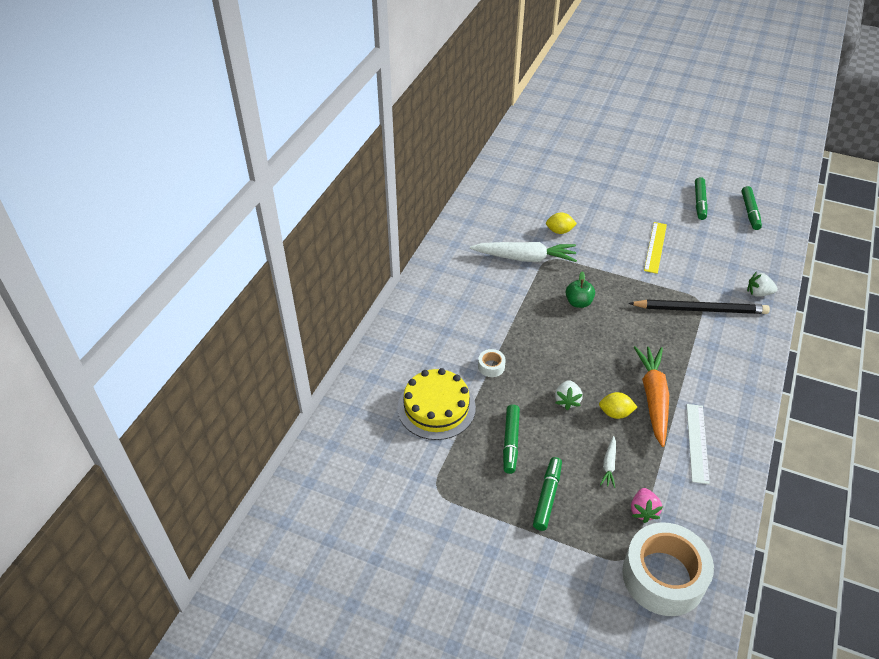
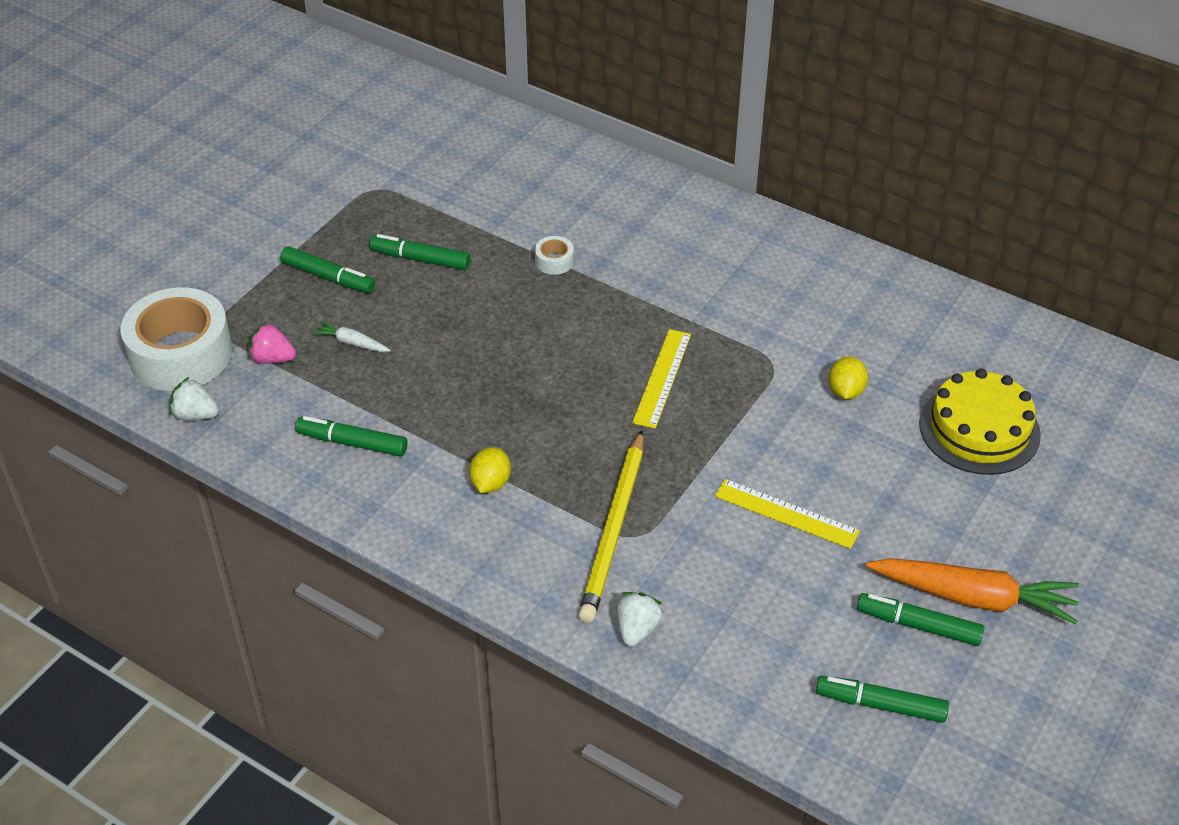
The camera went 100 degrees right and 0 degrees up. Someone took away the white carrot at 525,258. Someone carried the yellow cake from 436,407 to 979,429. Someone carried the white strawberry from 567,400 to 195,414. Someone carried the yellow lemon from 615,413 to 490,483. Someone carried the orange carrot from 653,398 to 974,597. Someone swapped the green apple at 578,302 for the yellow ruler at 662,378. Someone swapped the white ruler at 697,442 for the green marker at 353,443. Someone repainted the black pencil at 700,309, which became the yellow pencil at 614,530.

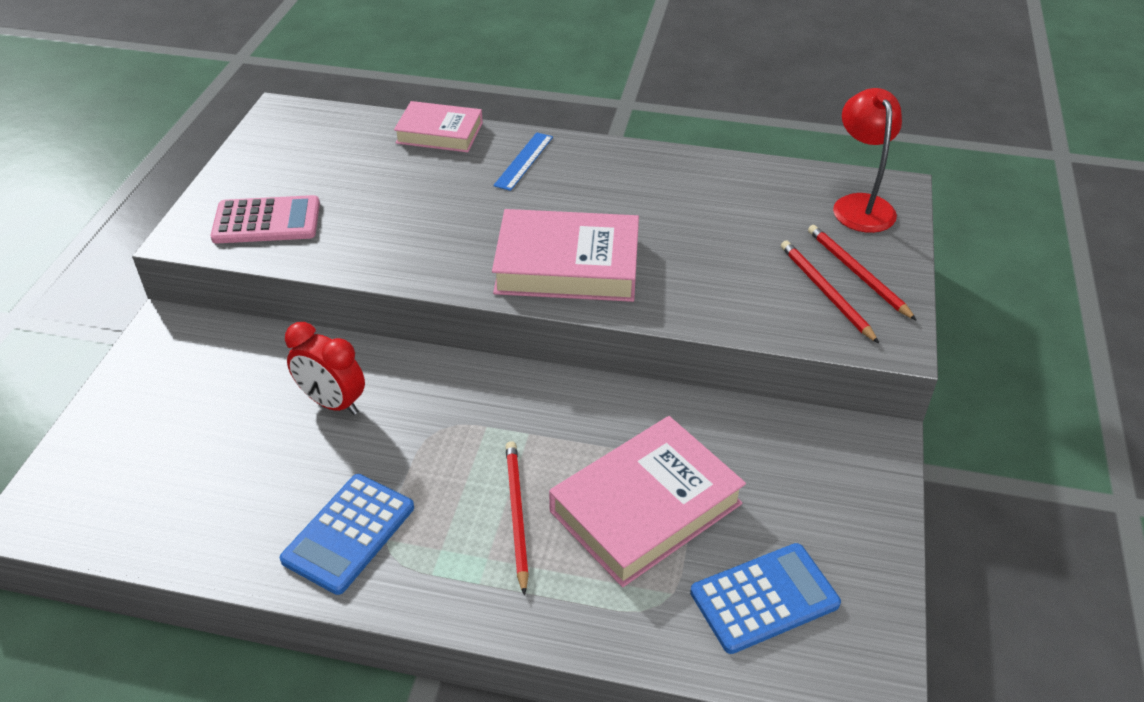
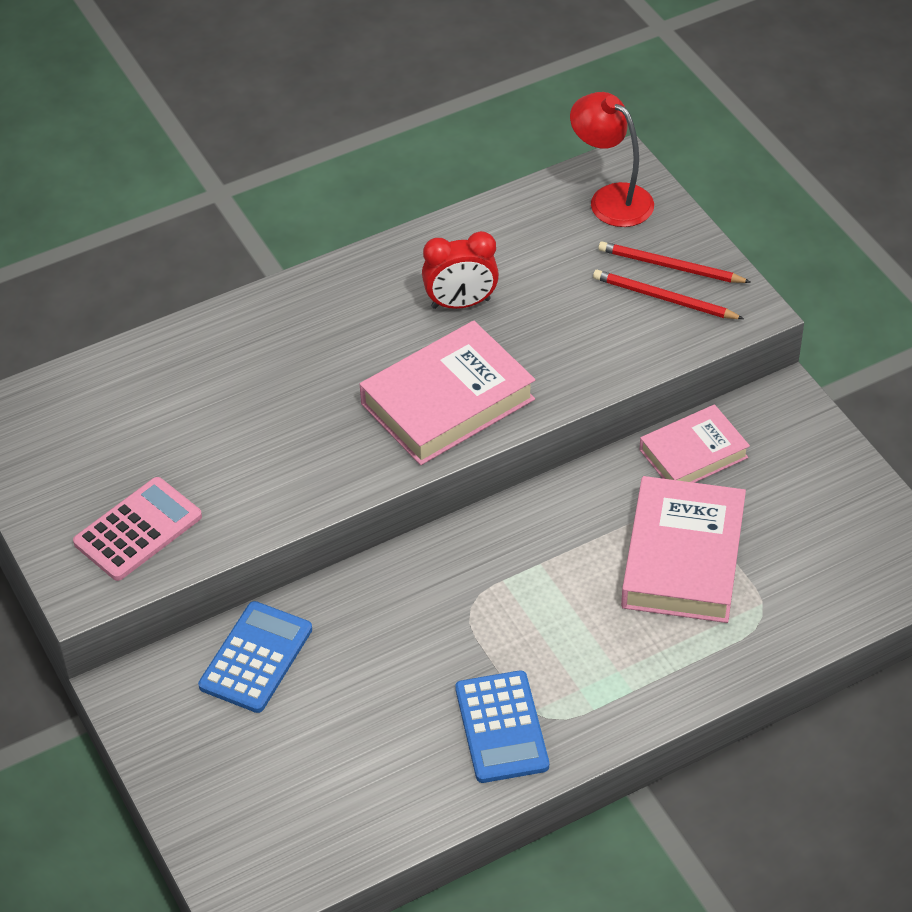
The camera went 40 degrees left and 5 degrees up. Someone took away the blue ruler at 524,161. Someone took away the red pencil at 516,514. Someone carried the red clock from 332,403 to 460,303. Someone carried the pink book from 439,133 to 693,454. Someone carried the blue calculator from 764,598 to 256,658.

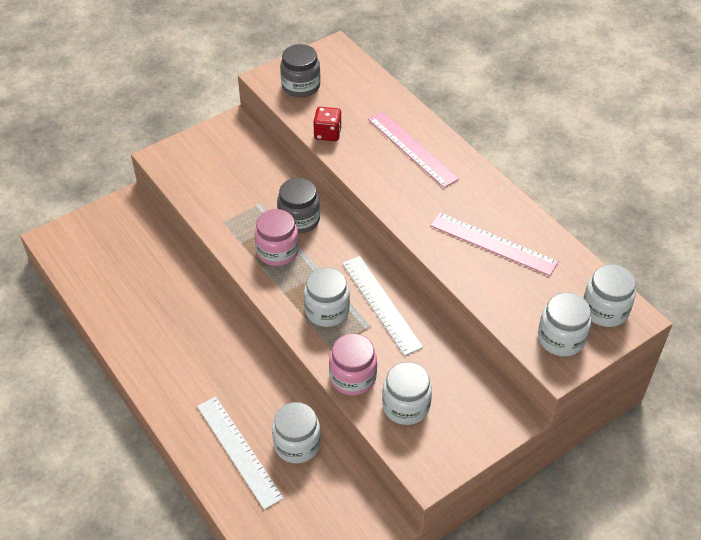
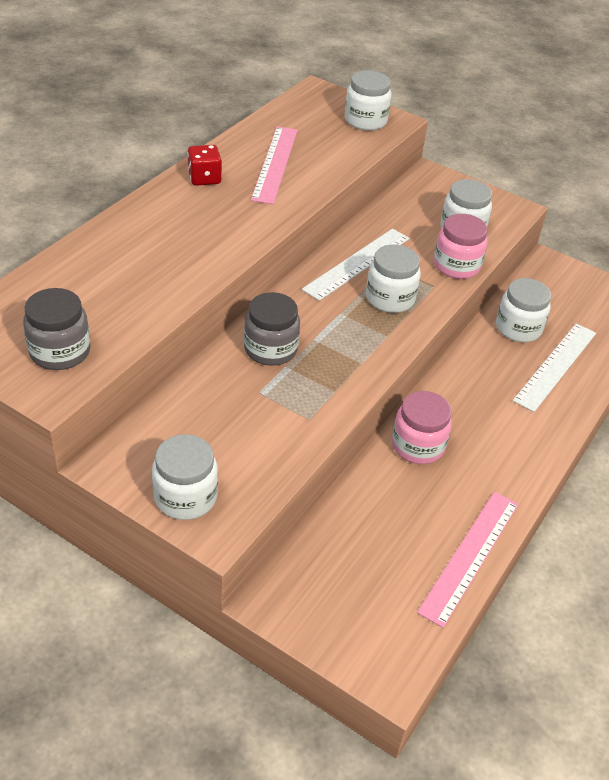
The camera went 115 degrees left and 5 degrees down. Someone carried the pink jar from 277,251 to 418,446. Someone carried the red dice from 327,133 to 204,178. Someone carried the pink ruler from 412,148 to 470,556. Someone carried the white jar from 605,310 to 185,497.

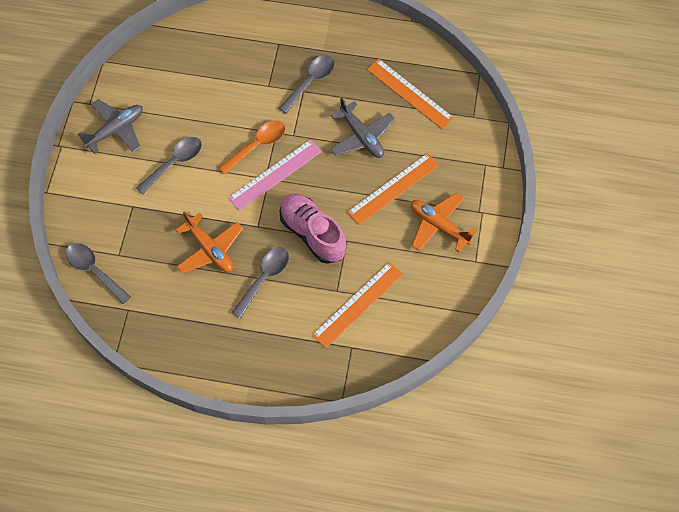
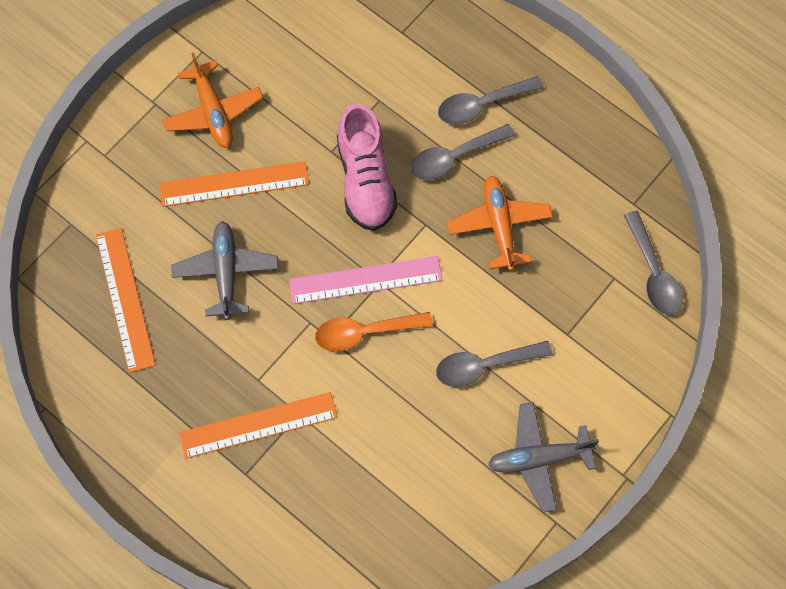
The camera went 150 degrees left and 5 degrees up. Someone carried the grey spoon from 310,82 to 482,104. Someone carried the orange ruler from 357,304 to 258,425.

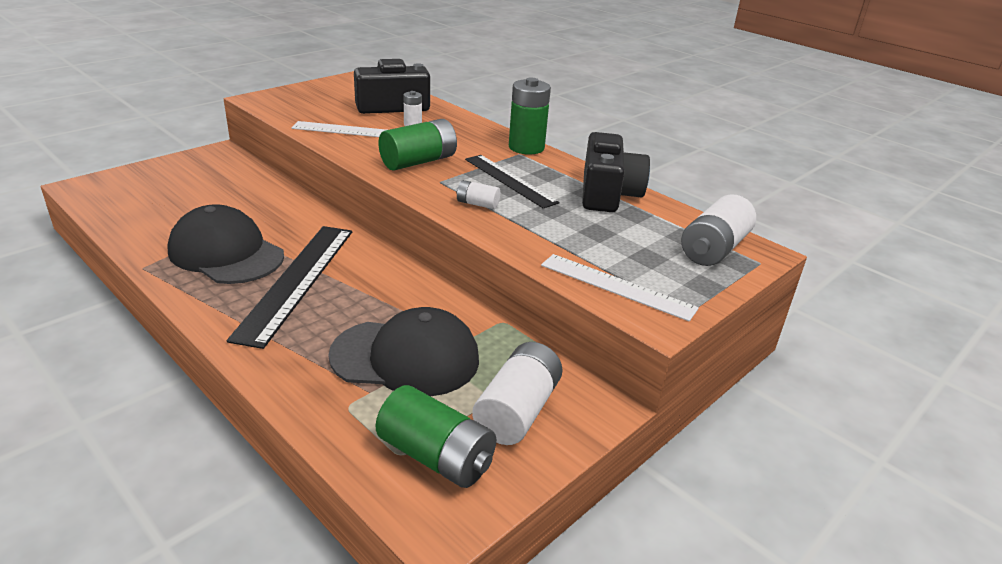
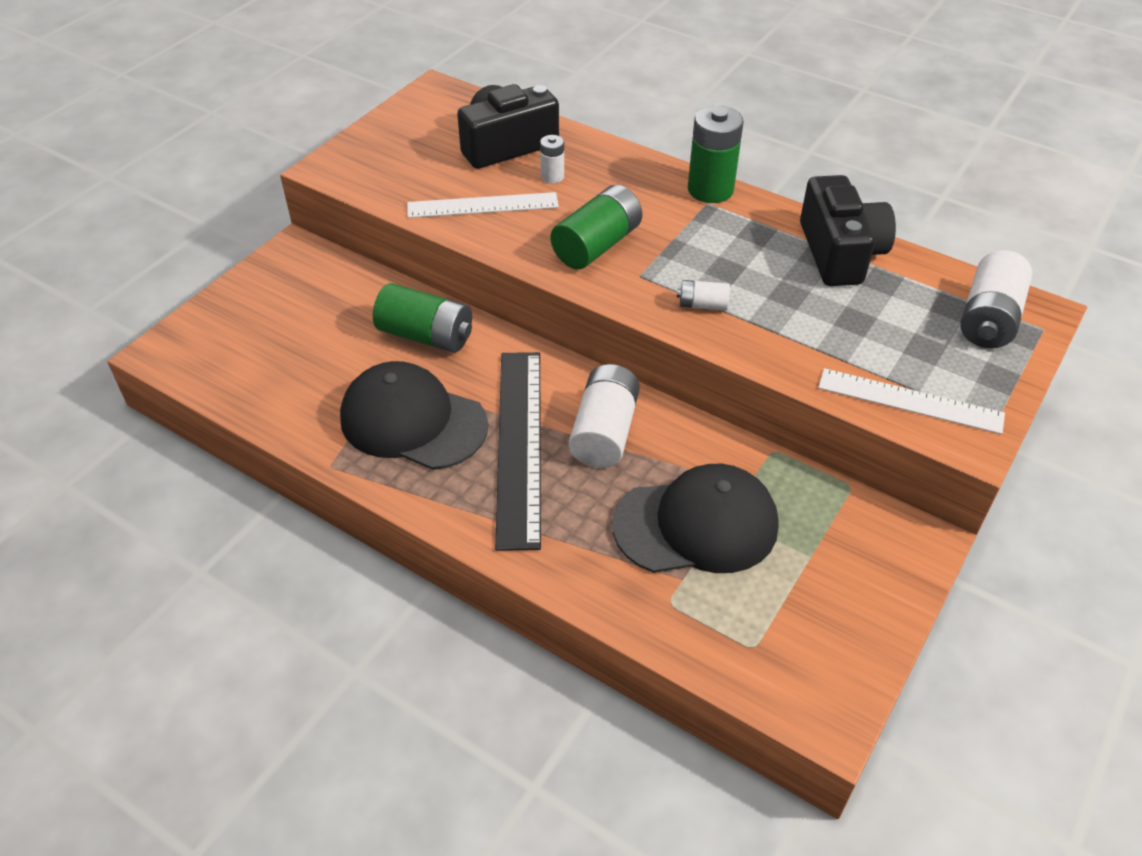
The camera went 10 degrees left and 15 degrees up. Someone took away the black ruler at 509,180. Someone carried the green battery from 436,456 to 426,335. Someone carried the white battery from 517,411 to 604,432.

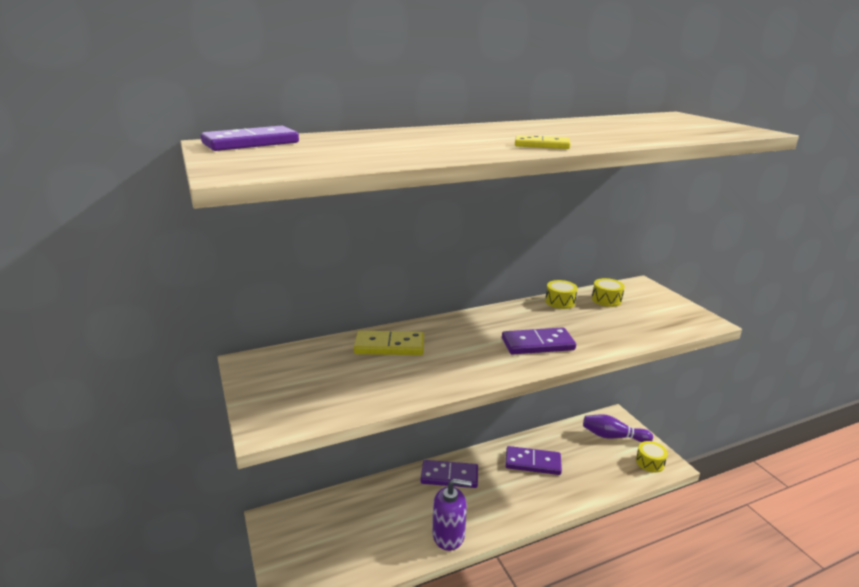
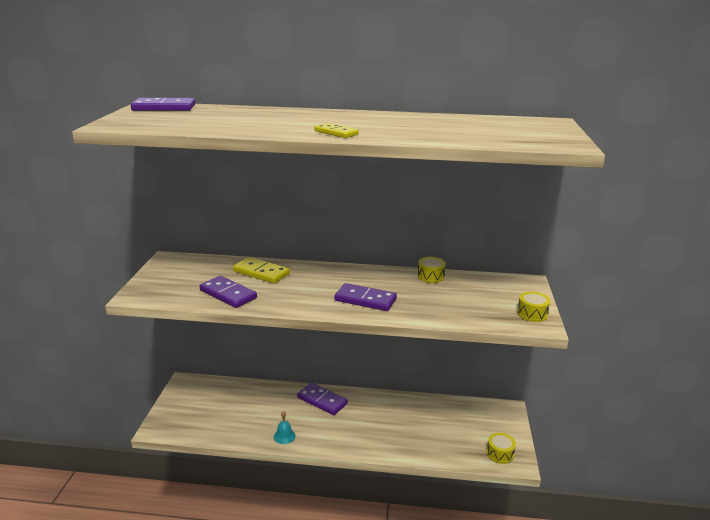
The camera went 30 degrees right and 0 degrees up. Someone took away the purple bowling pin at 613,436. Someone carried the purple domino from 533,463 to 228,294. Someone carried the yellow drum from 606,300 to 532,314. Someone swapped the purple soap dispenser at 448,535 for the turquoise bell at 284,436.

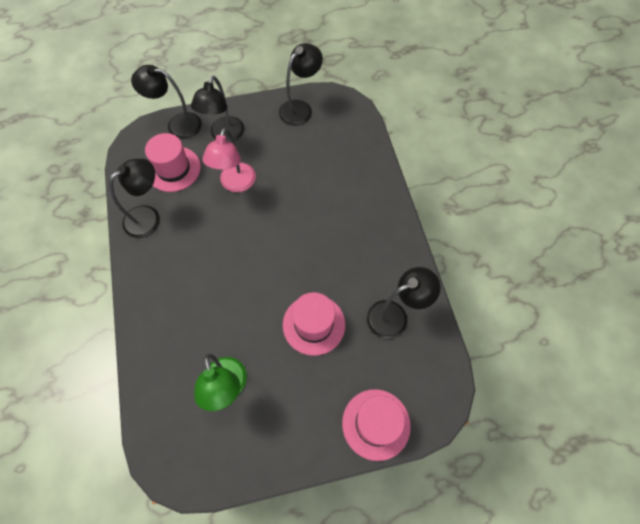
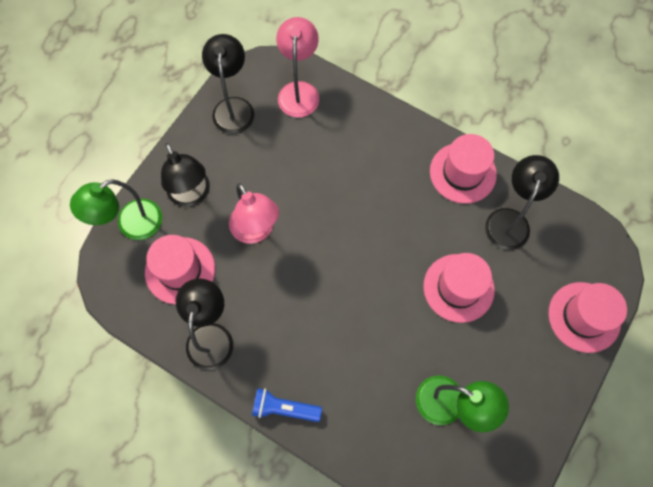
The camera went 45 degrees left and 5 degrees up. Someone put down the blue flashlight at 284,408. Someone put down the pink lamp at 299,91. Someone put down the pink hat at 462,173. Someone repainted the black lamp at 177,124, which became the green lamp at 131,225.

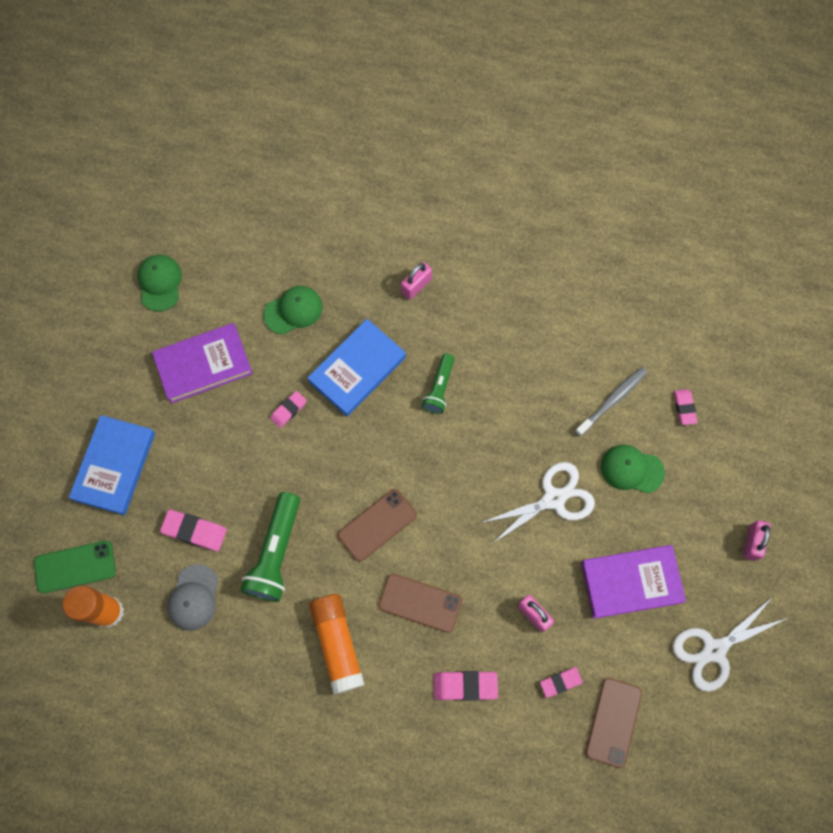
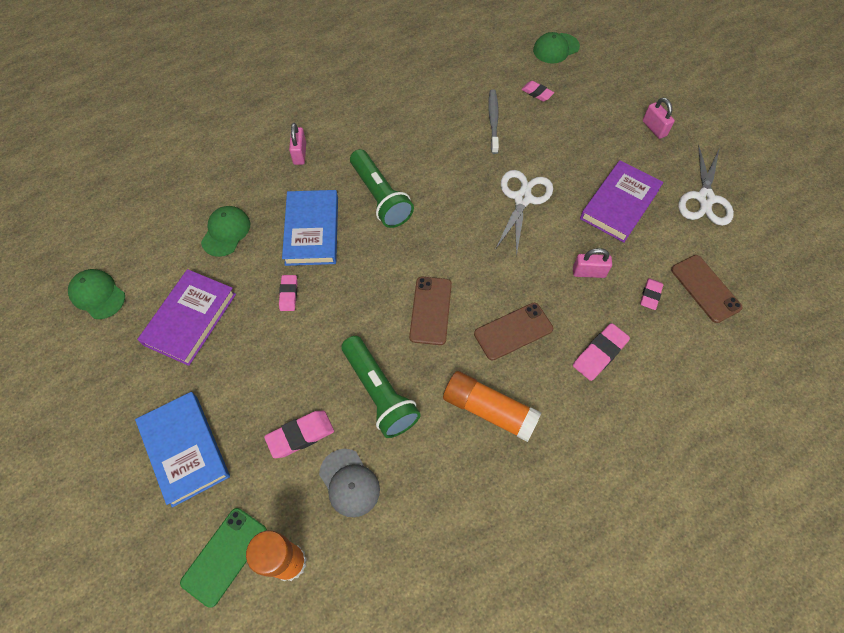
The camera went 45 degrees left and 10 degrees down. Someone carried the green cap from 631,469 to 556,48. Someone scaled the green flashlight at 439,388 by 1.67.

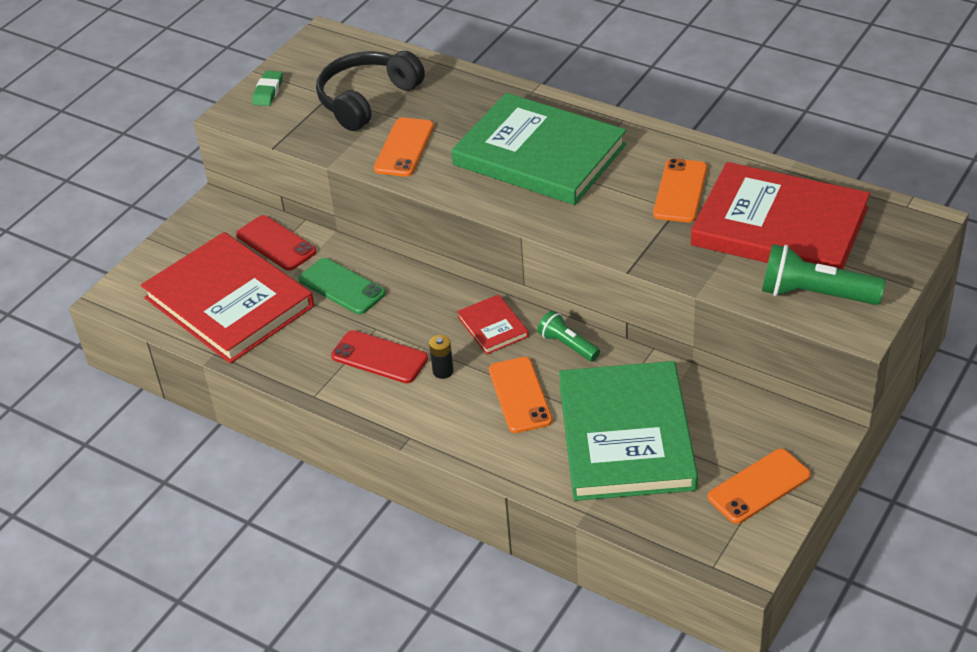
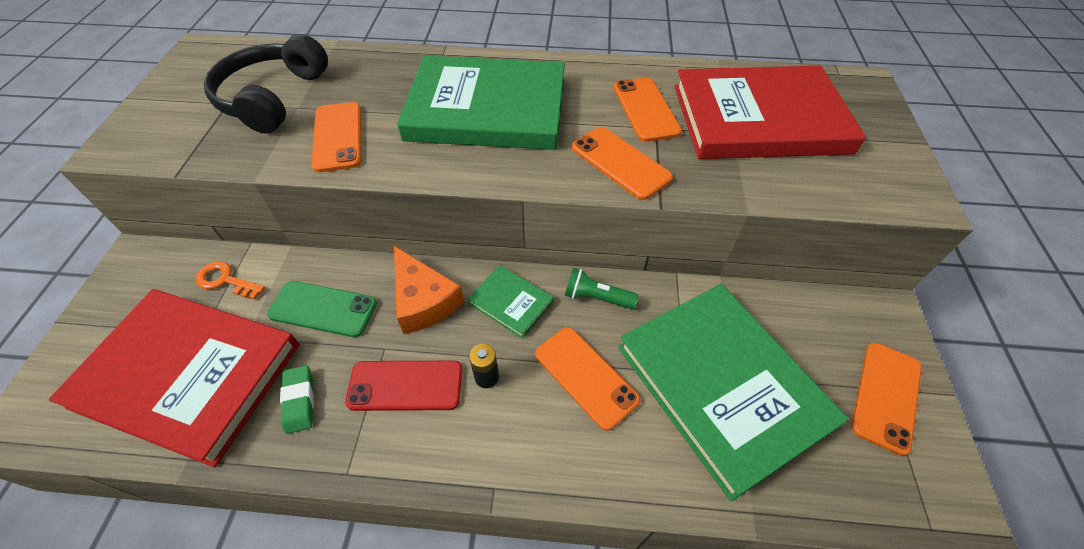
The camera went 30 degrees left and 10 degrees up. Someone took away the green flashlight at 815,294. Someone put down the orange cheese at 423,300. Someone put down the orange phone at 620,163. Someone carried the green eraser from 268,91 to 299,401. Someone swapped the red phone at 276,243 for the orange key at 225,280. Someone repainted the red book at 493,327, which became the green book at 510,302.

